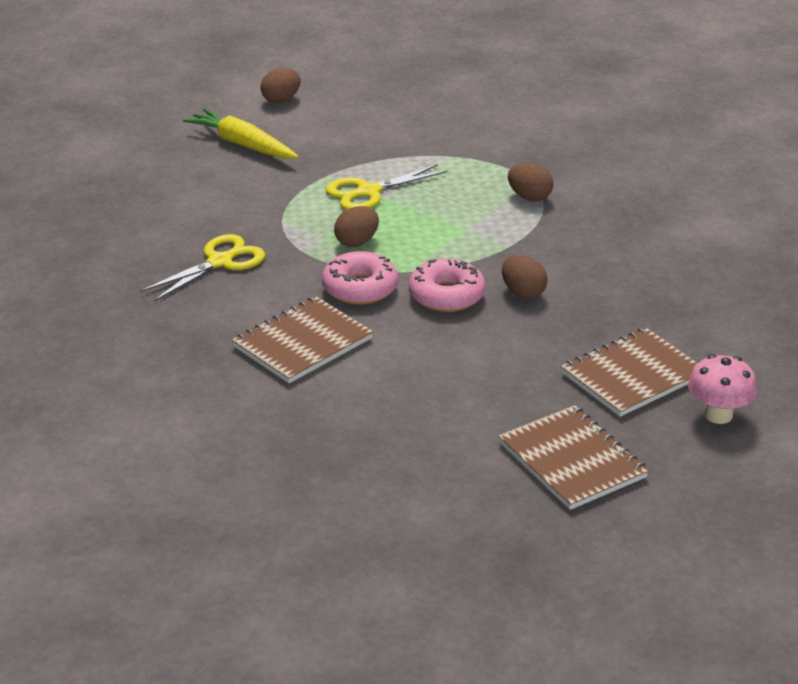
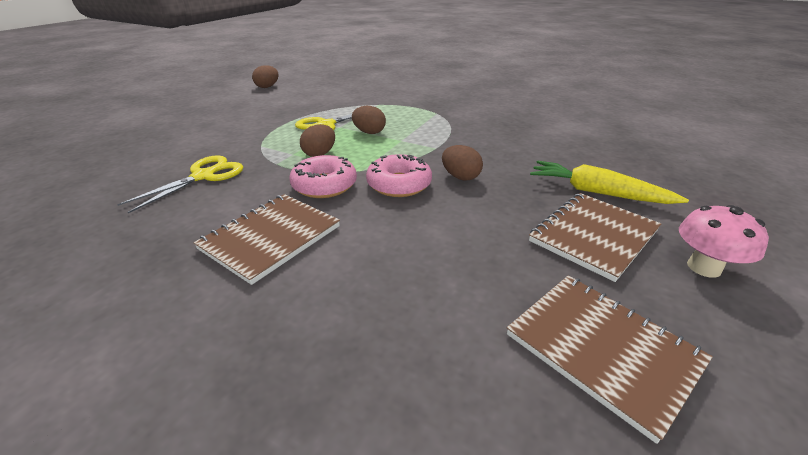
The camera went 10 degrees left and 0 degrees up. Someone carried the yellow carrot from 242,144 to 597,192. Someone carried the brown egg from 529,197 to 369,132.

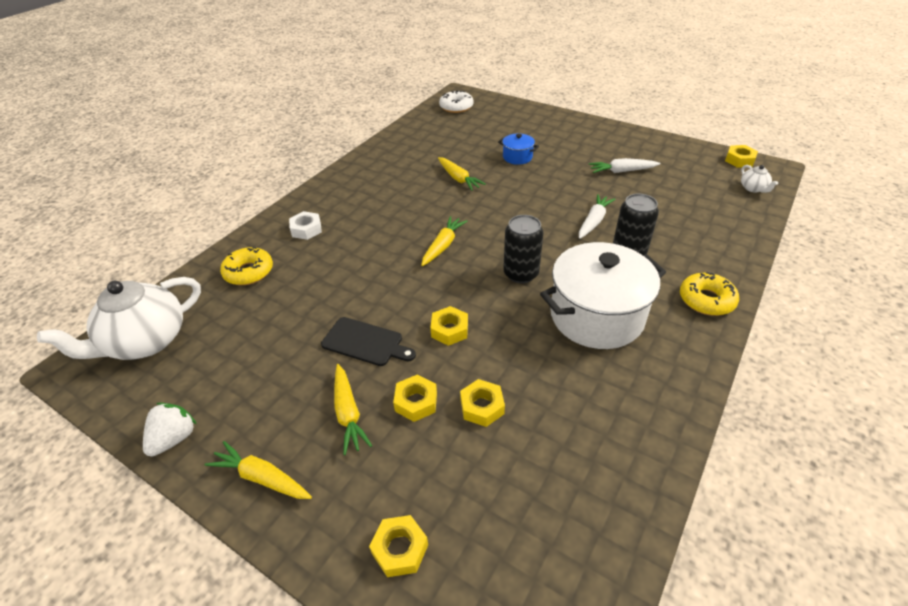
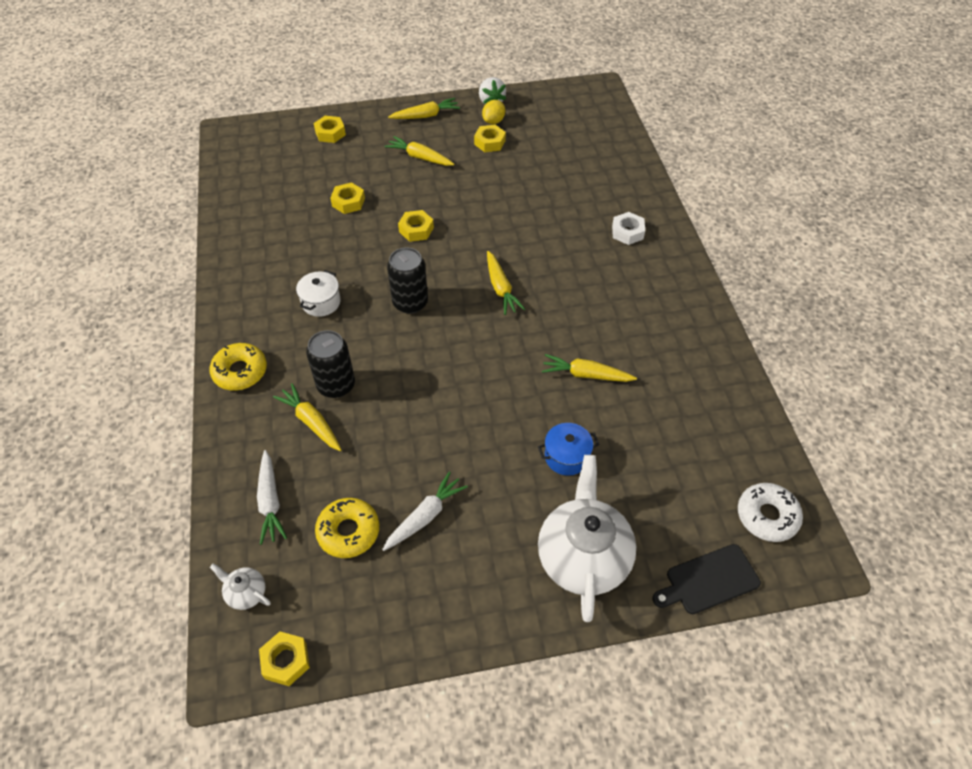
The camera went 135 degrees right and 10 degrees up. Someone put down the yellow carrot at 311,422. Someone put down the yellow lemon at 493,121. Someone carried the white teapot from 145,342 to 583,556. Someone carried the yellow donut from 249,272 to 348,531. Someone carried the black cutting board from 365,342 to 708,580. Someone carried the yellow nut from 416,402 to 489,142. Someone carried the white carrot from 593,221 to 270,501. Someone scaled the white pot at 596,316 by 0.45.

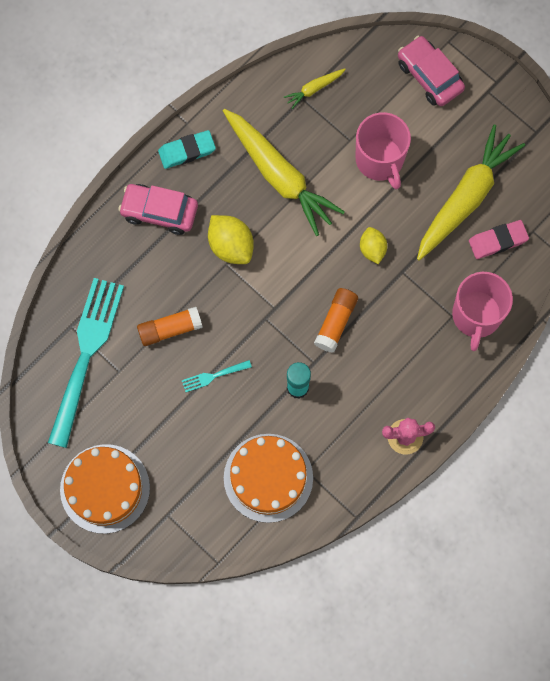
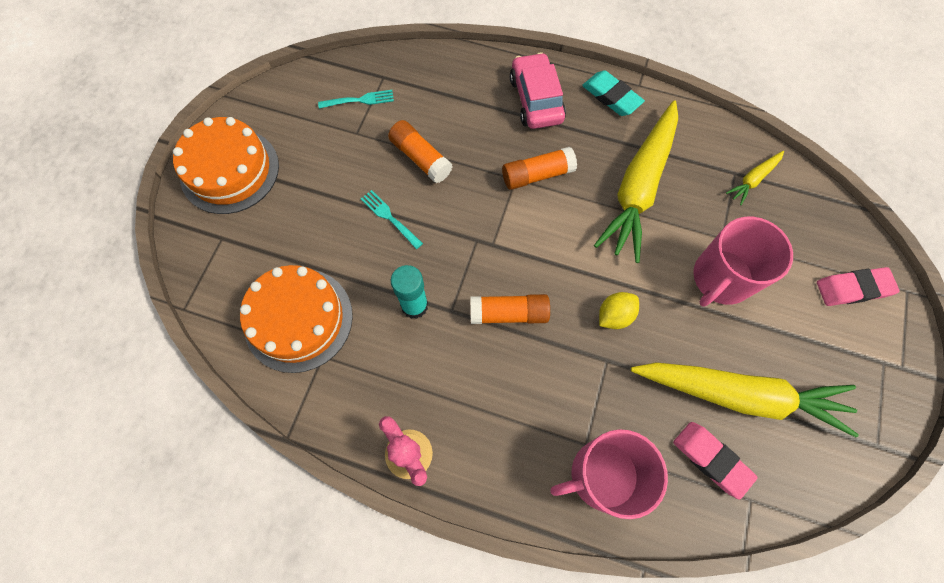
The camera went 65 degrees right and 5 degrees down. Someone swapped the yellow lemon at 231,246 for the orange glue stick at 537,175. Someone swapped the pink car at 429,76 for the pink eraser at 853,288. Someone rotated the yellow carrot at 314,89 by 75 degrees counterclockwise. Someone scaled the turquoise fork at 86,356 by 0.40.

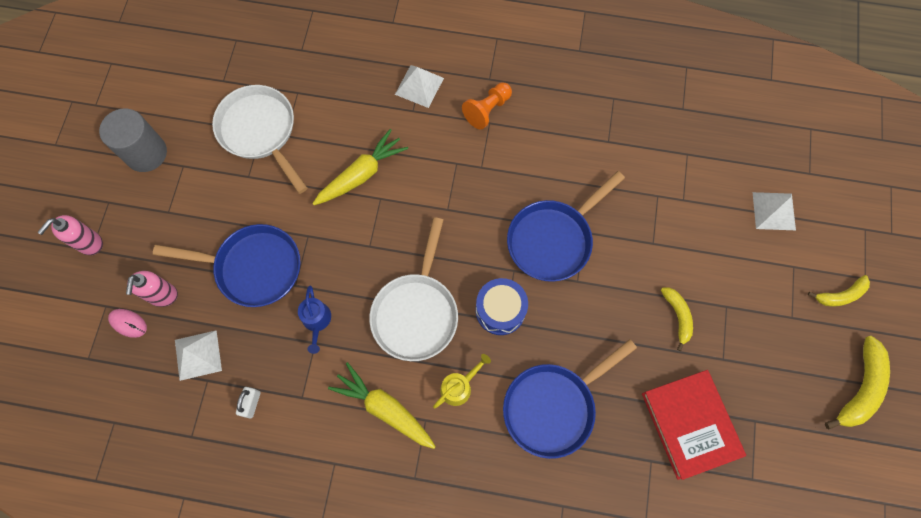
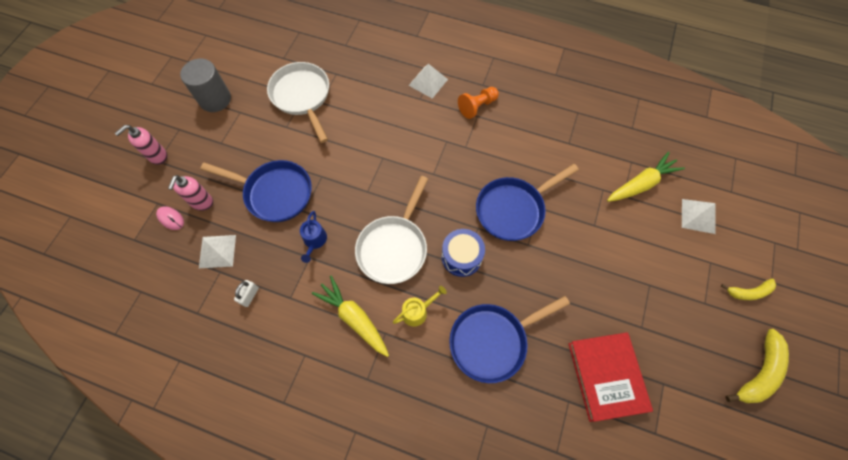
The camera went 10 degrees right and 5 degrees down. Someone took away the yellow banana at 677,316. Someone carried the yellow carrot from 361,174 to 641,184.

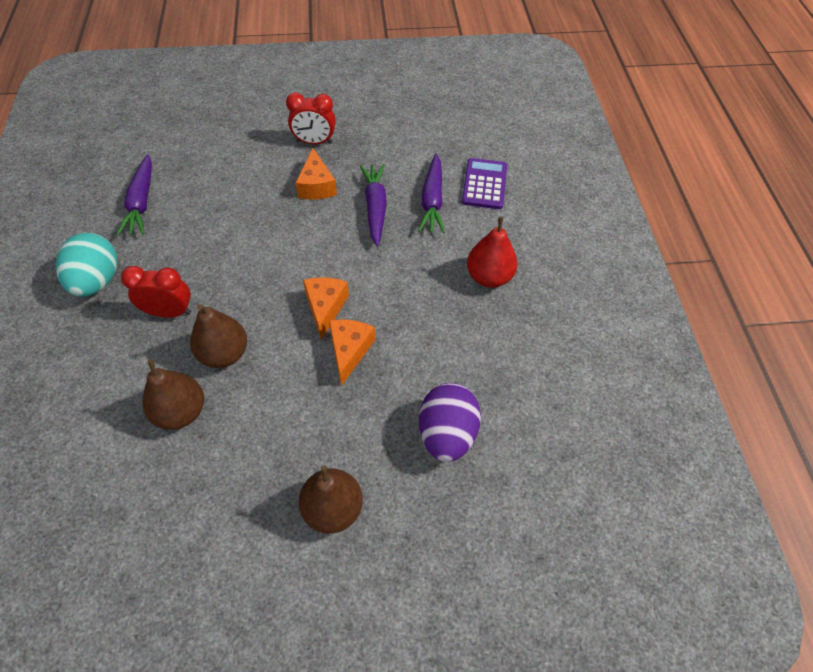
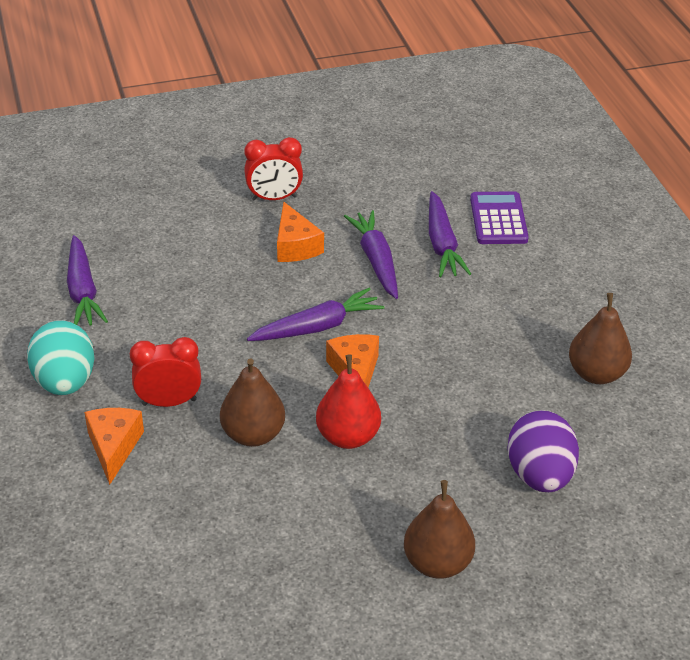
The camera went 10 degrees left and 15 degrees down. Someone put down the purple carrot at 317,327. Someone carried the brown pear from 181,412 to 596,374. Someone carried the orange cheese from 349,351 to 114,447. Someone carried the red pear from 489,277 to 348,436.

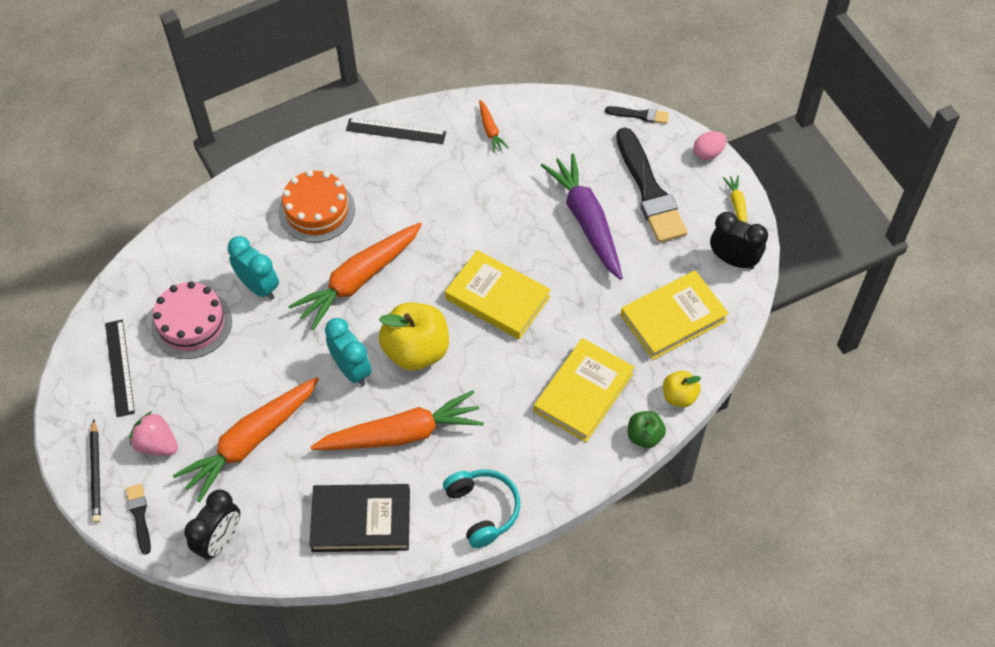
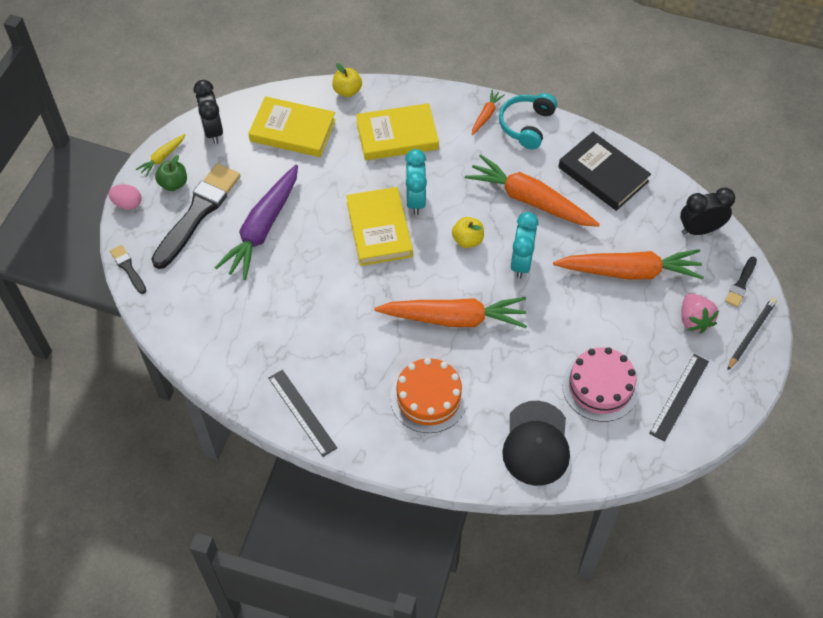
The camera went 135 degrees left and 0 degrees up. Someone put down the black cap at 536,443. Someone carried the turquoise clock from 259,287 to 415,200. Someone carried the orange carrot from 490,130 to 486,115. Someone carried the green apple from 644,436 to 173,184. Someone scaled the yellow apple at 416,351 by 0.53.

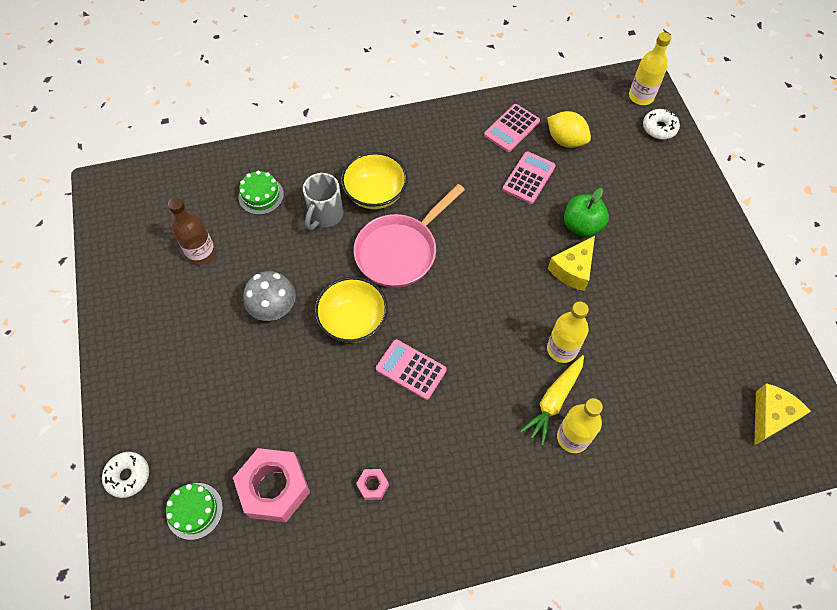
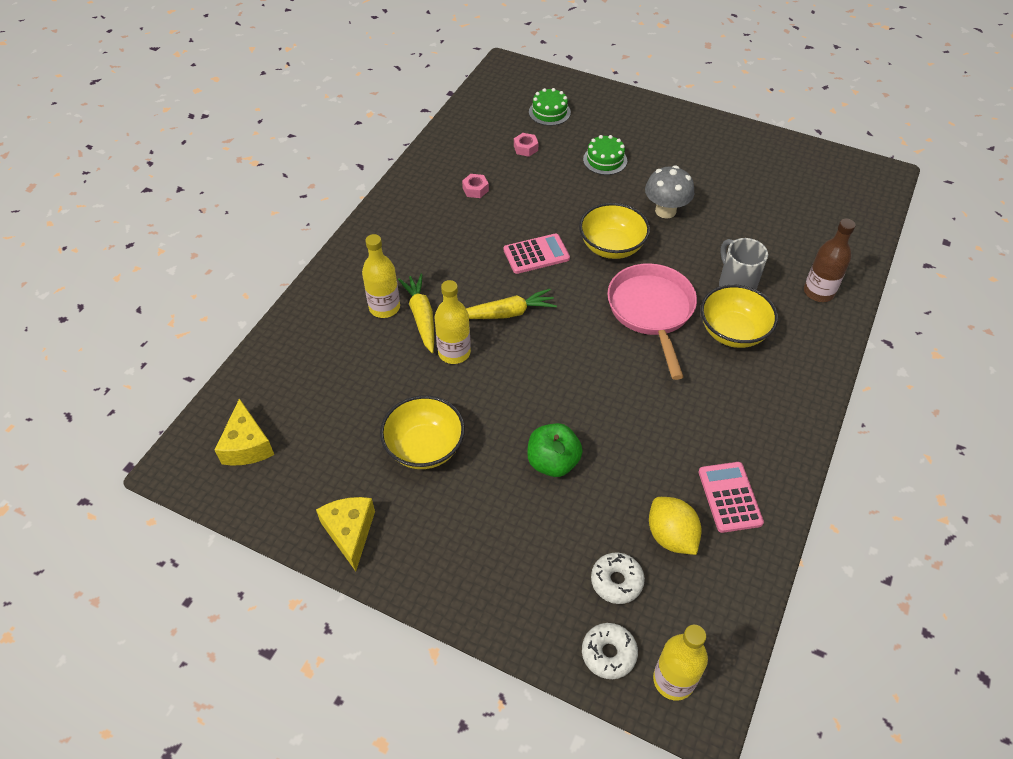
The camera went 130 degrees right and 10 degrees down. Someone took away the pink calculator at 529,178. Someone put down the yellow bowl at 424,447. Someone put down the yellow carrot at 507,313. Someone carried the white donut from 128,476 to 616,581. Someone carried the brown bottle from 201,253 to 818,292. Someone carried the green cake from 261,195 to 605,160. Someone carried the yellow cheese from 573,269 to 350,532. Someone rotated the yellow lemon at 565,140 by 75 degrees clockwise. Someone scaled the pink nut at 274,488 by 0.44.

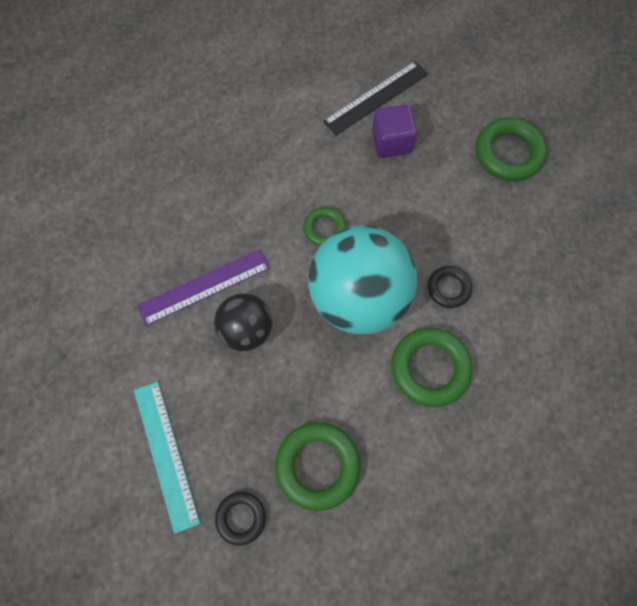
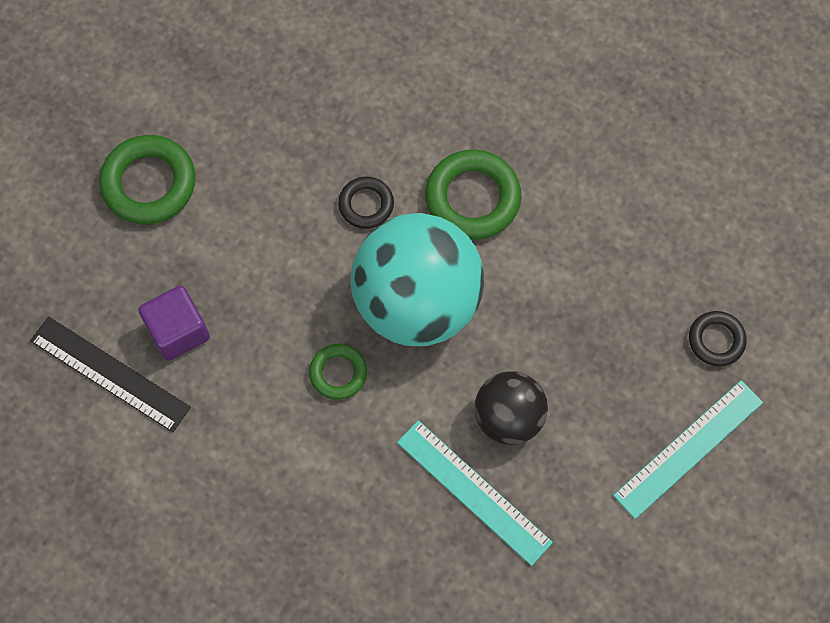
The camera went 110 degrees left and 0 degrees up. Someone took away the green ring at 317,466. Someone repainted the purple ruler at 204,287, which became the turquoise ruler at 474,491.

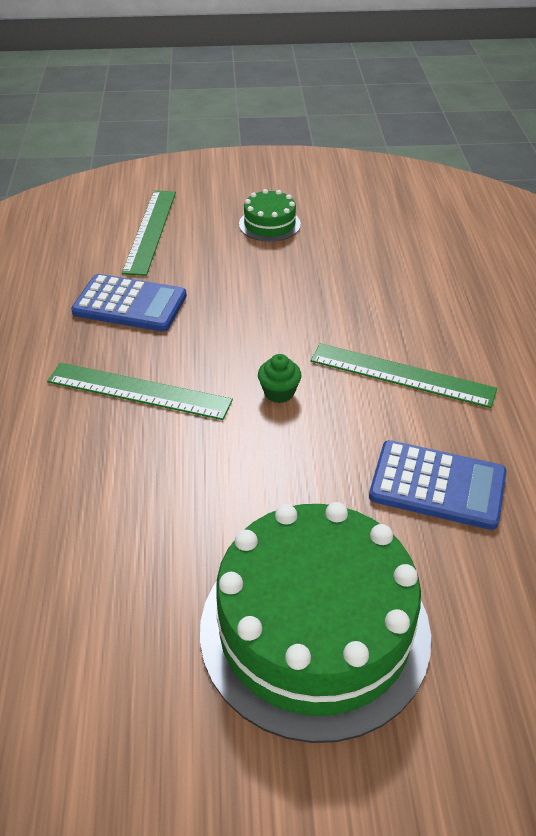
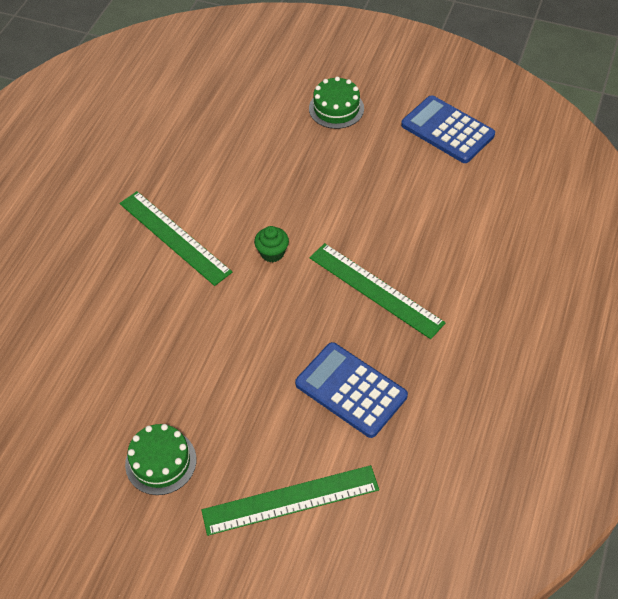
The camera went 155 degrees left and 10 degrees up. Someone carried the blue calculator from 437,485 to 447,130. Someone rotated the green ruler at 150,231 by 45 degrees clockwise. Someone scaled the green cake at 314,630 by 0.44.

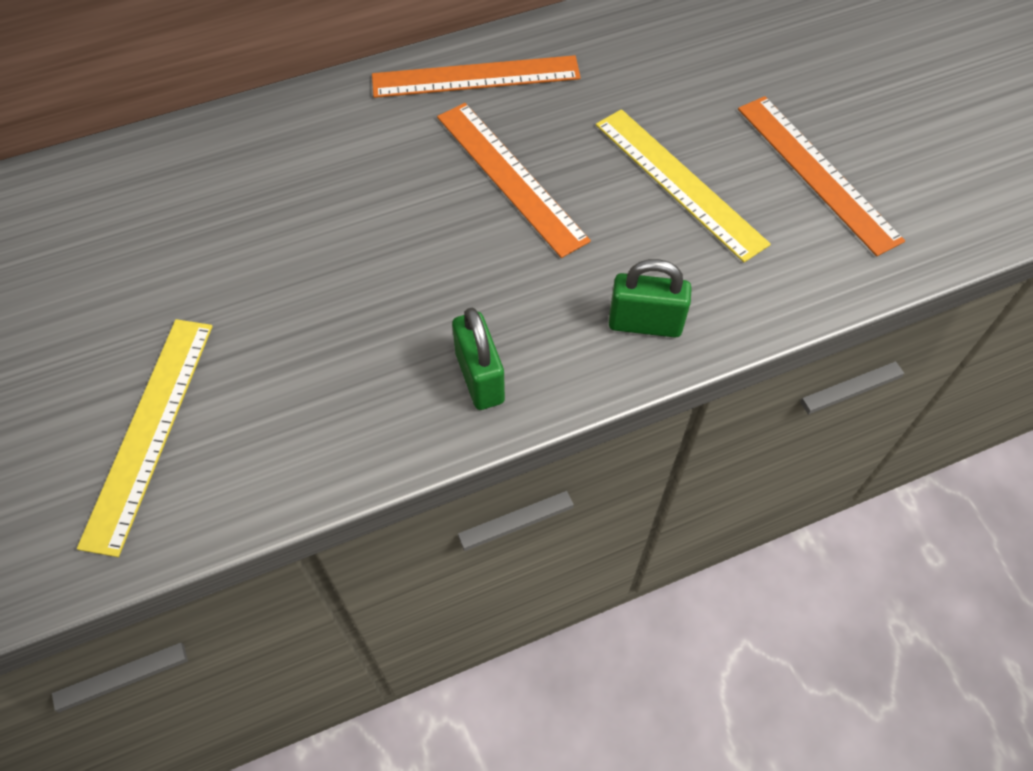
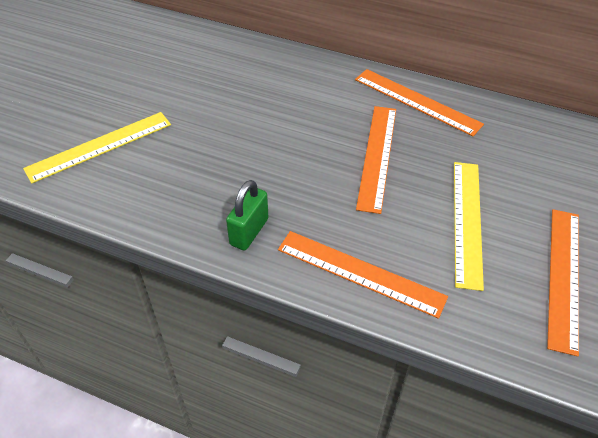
The camera went 45 degrees right and 10 degrees down. Someone swapped the green padlock at 645,323 for the orange ruler at 360,273.

